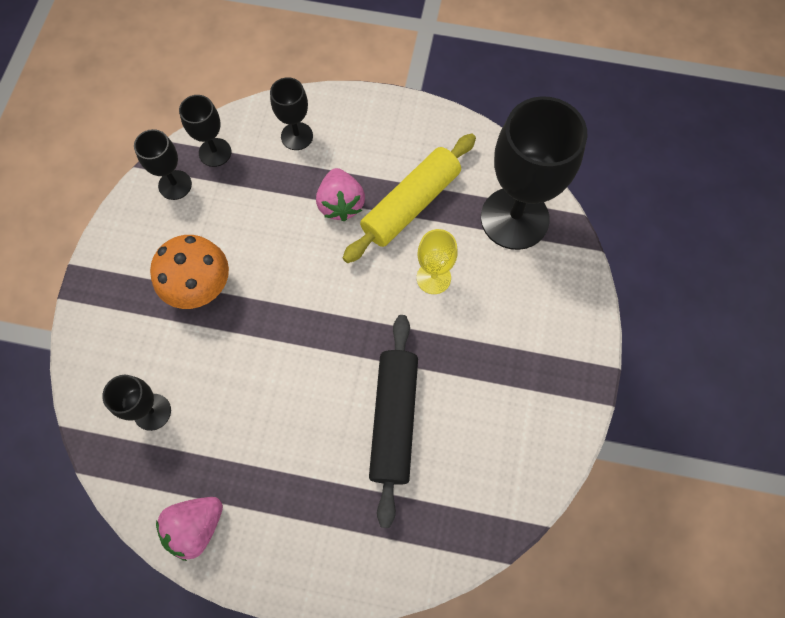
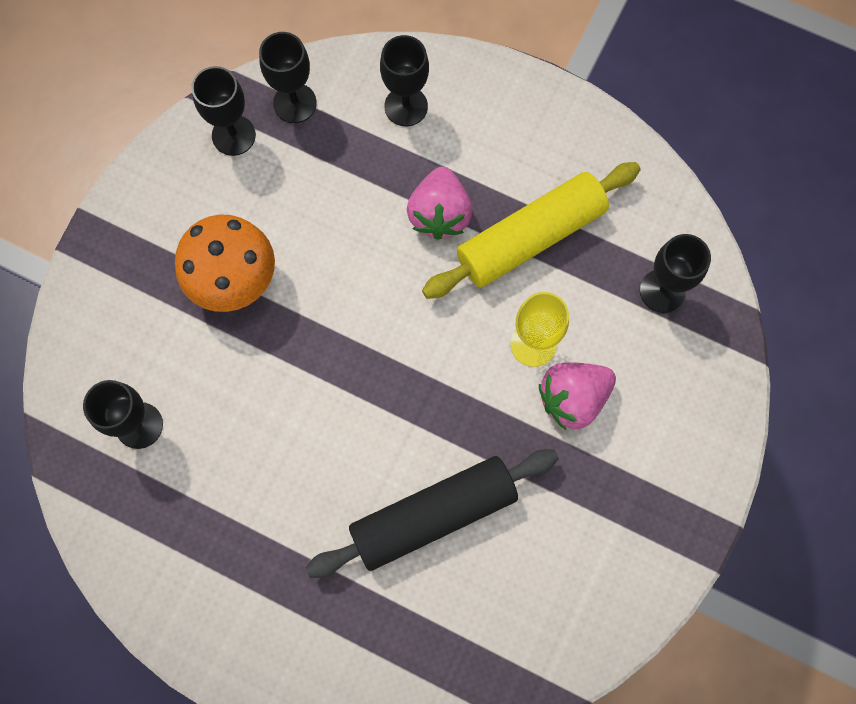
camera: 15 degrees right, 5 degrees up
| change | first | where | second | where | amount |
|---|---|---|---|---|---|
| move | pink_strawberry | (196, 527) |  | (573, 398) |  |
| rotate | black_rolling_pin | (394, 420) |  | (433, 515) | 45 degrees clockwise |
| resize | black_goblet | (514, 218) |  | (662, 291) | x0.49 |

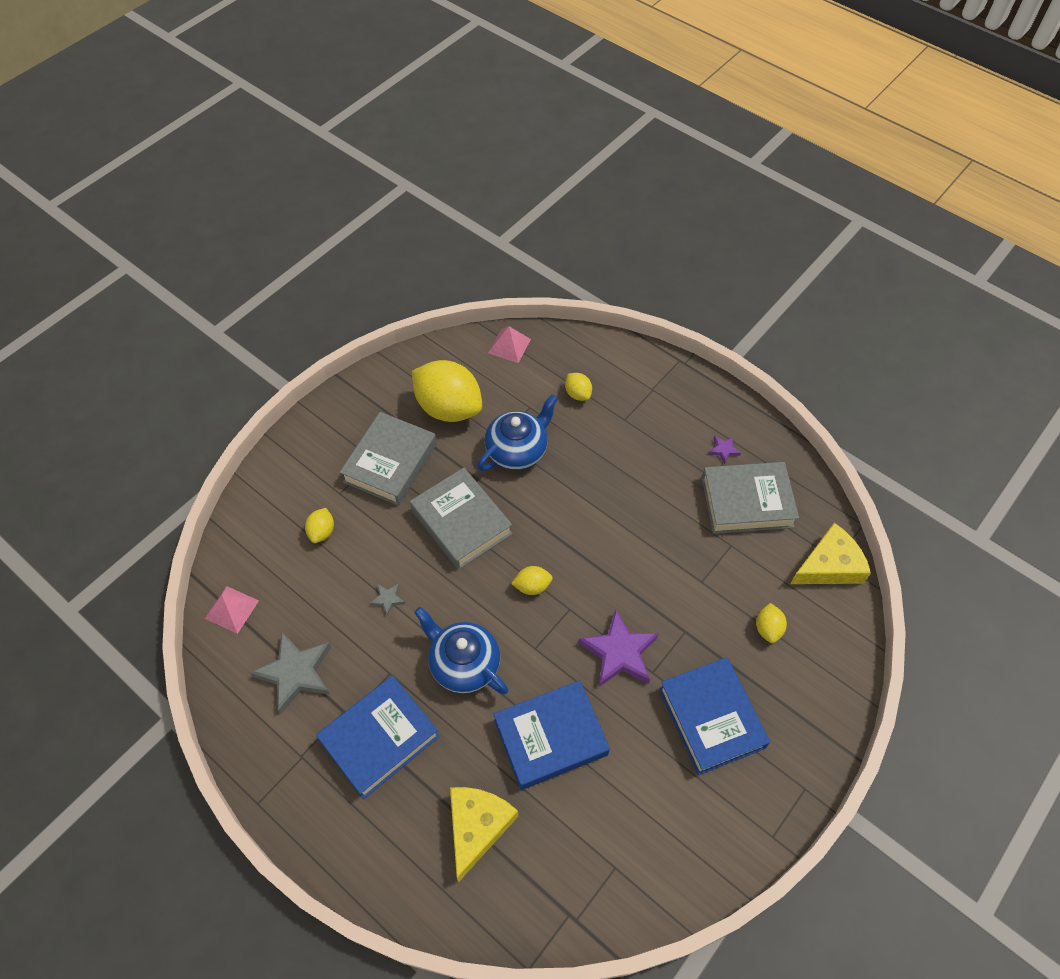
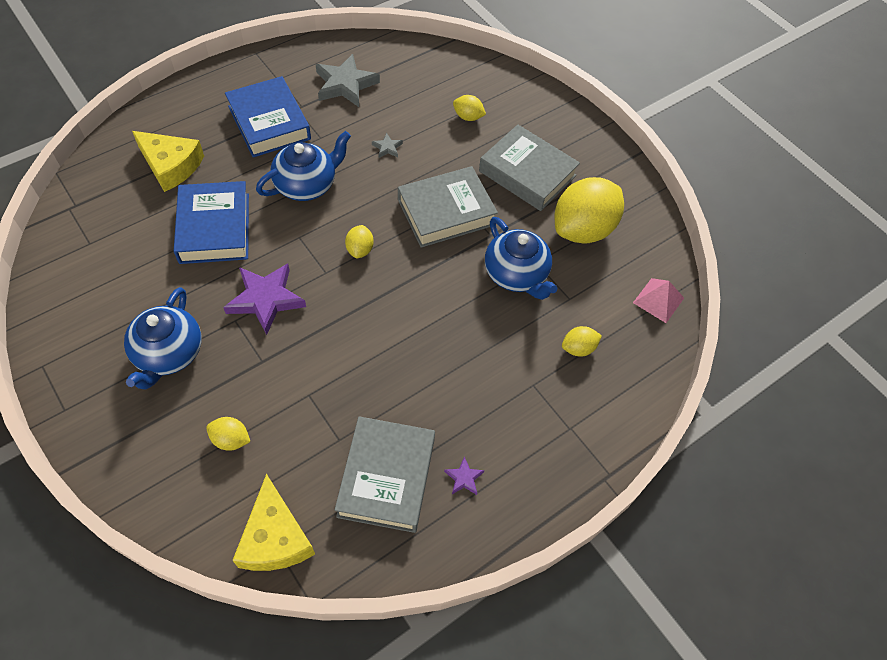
camera: 100 degrees right, 0 degrees up
| change | first | where | second | where | amount |
|---|---|---|---|---|---|
| delete | pink_pyramid | (231, 609) |  |  |  |
| replace | blue_book | (711, 718) | blue_teapot | (168, 354) |  |

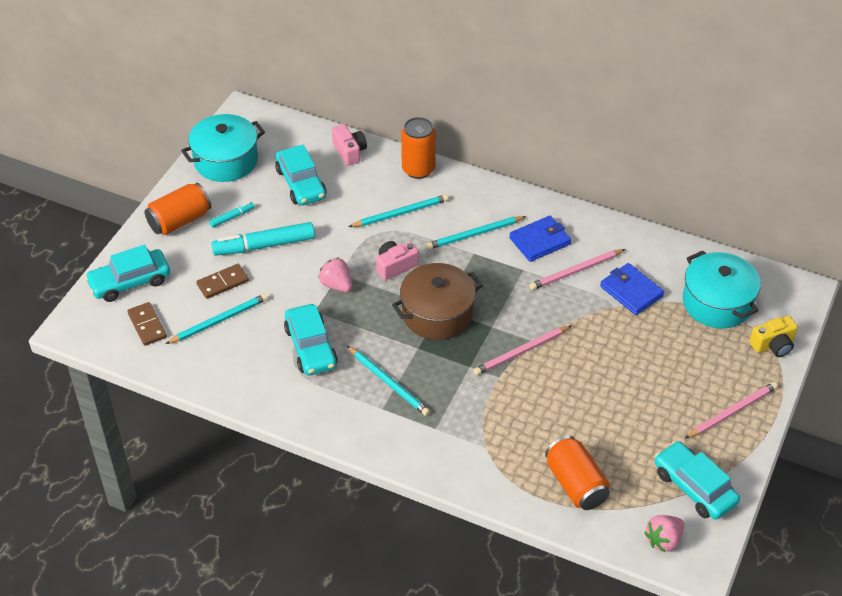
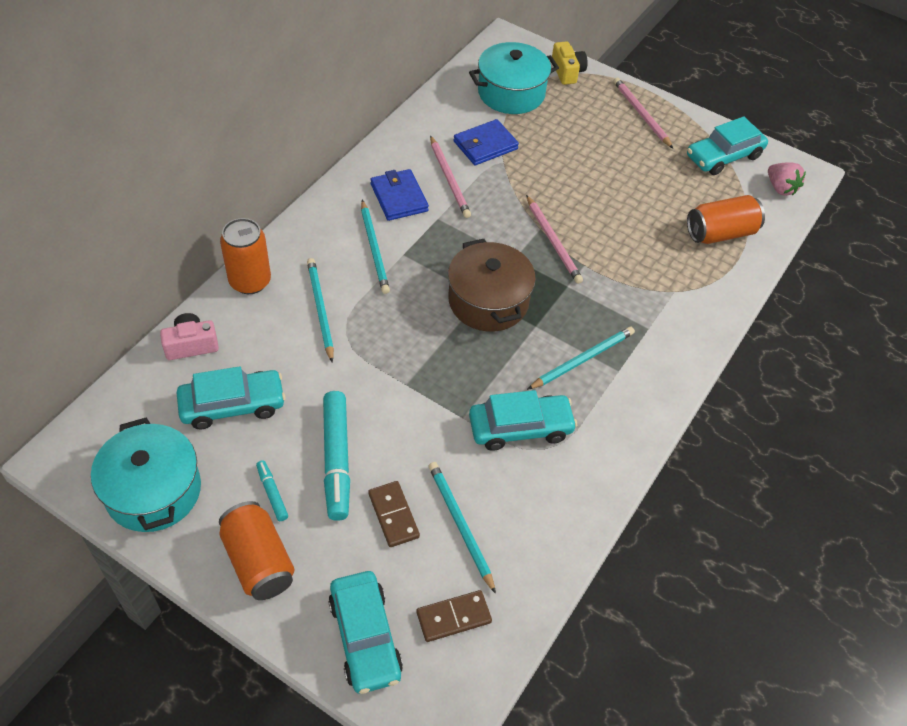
camera: 85 degrees left, 5 degrees up
| change | first | where | second | where | amount |
|---|---|---|---|---|---|
| delete | pink_strawberry | (336, 285) |  |  |  |
| delete | pink_camera | (395, 266) |  |  |  |

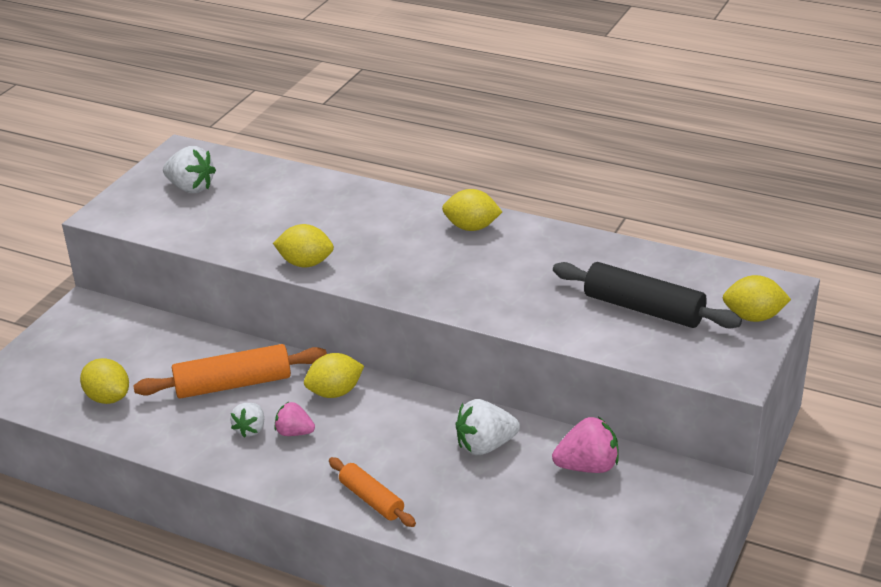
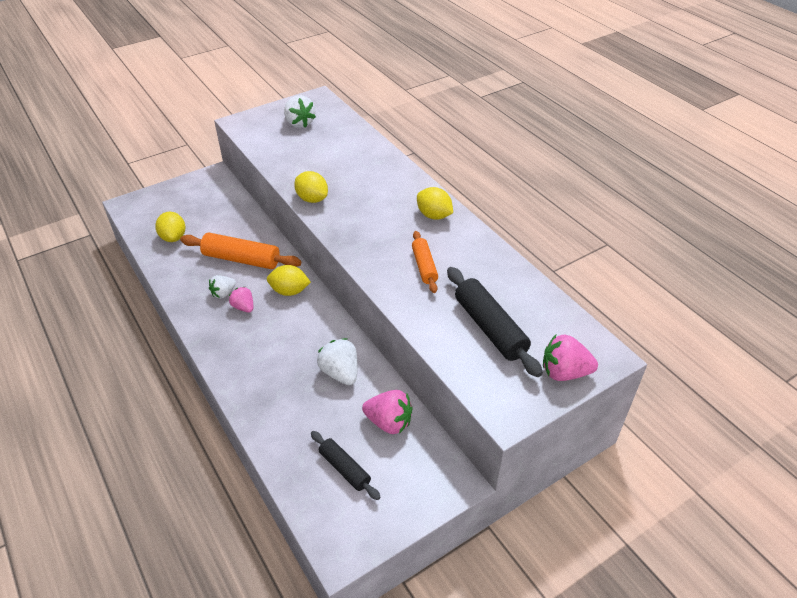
camera: 30 degrees right, 10 degrees up
| change | first | where | second | where | amount |
|---|---|---|---|---|---|
| insert |  |  | black_rolling_pin | (344, 469) |  |
| move | orange_rolling_pin | (371, 499) |  | (424, 266) |  |
| replace | yellow_lemon | (753, 317) | pink_strawberry | (564, 372) |  |
| rotate | white_strawberry | (485, 446) |  | (340, 373) | 45 degrees clockwise |

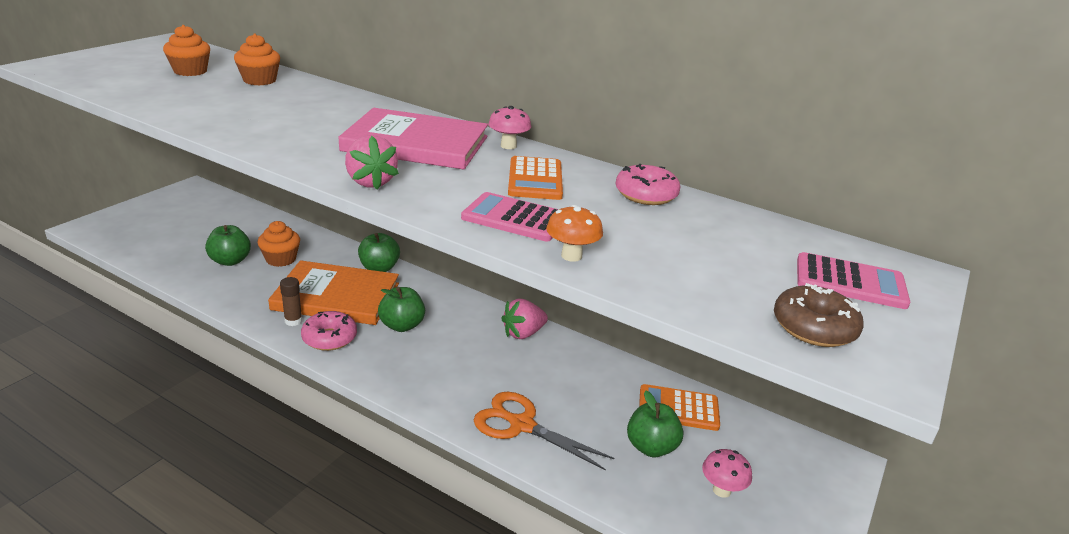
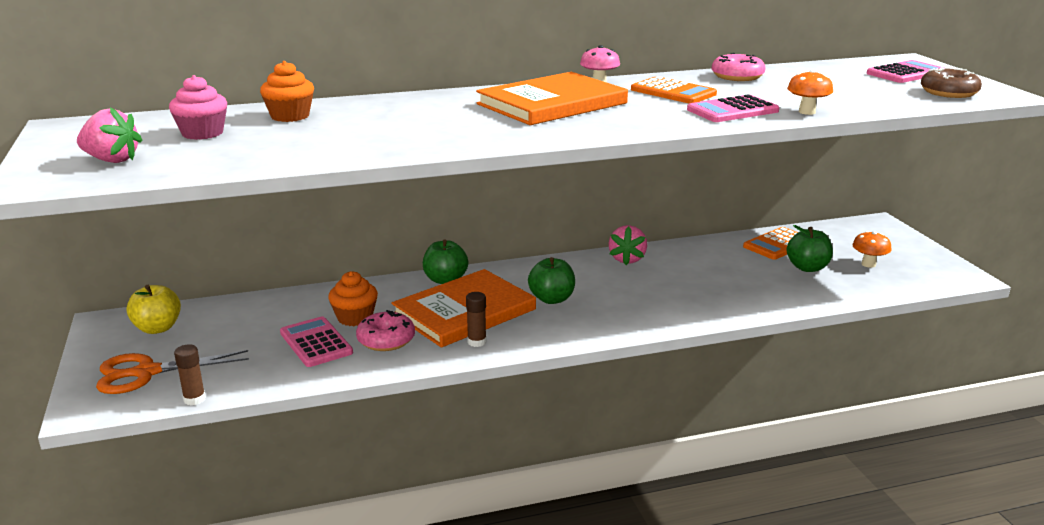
camera: 45 degrees left, 5 degrees down
| change | first | where | second | where | amount |
|---|---|---|---|---|---|
| insert |  |  | yellow_apple | (157, 328) |  |
| insert |  |  | brown_glue_stick | (194, 399) |  |
| move | pink_donut | (329, 338) |  | (386, 340) |  |
| move | pink_strawberry | (370, 182) |  | (112, 160) |  |
| move | orange_scissors | (522, 425) |  | (147, 372) |  |
| replace | green_apple | (230, 261) | pink_calculator | (316, 343) |  |
| recolor | orange_cupcake | (190, 71) | pink_cupcake | (202, 133) |  |
| recolor | pink_book | (416, 144) | orange_book | (552, 104) |  |
| recolor | pink_mushroom | (721, 490) | orange_mushroom | (868, 264) |  |

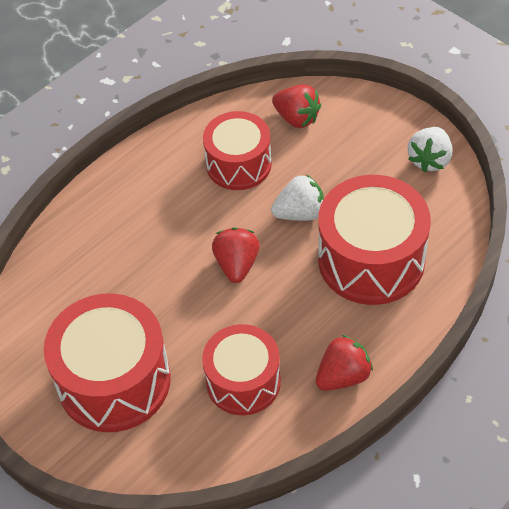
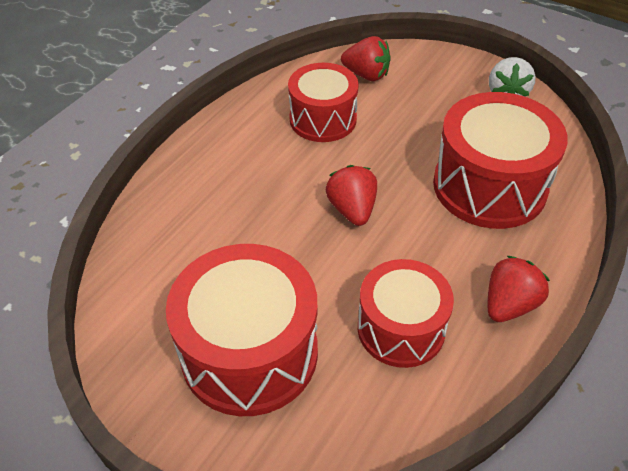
camera: 15 degrees left, 5 degrees down
| change | first | where | second | where | amount |
|---|---|---|---|---|---|
| delete | white_strawberry | (300, 213) |  |  |  |

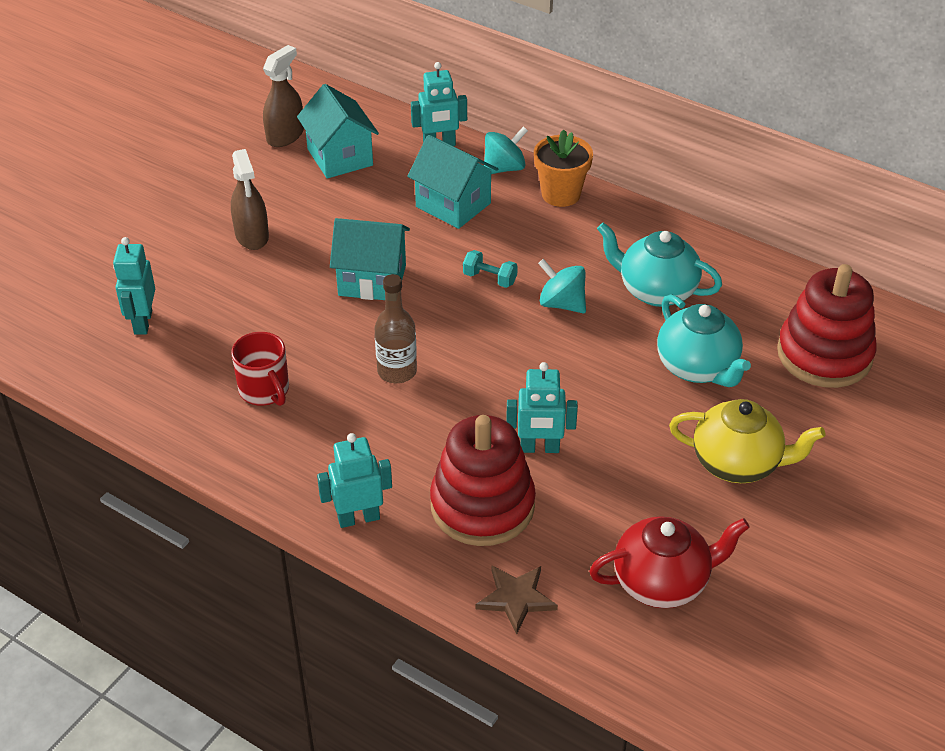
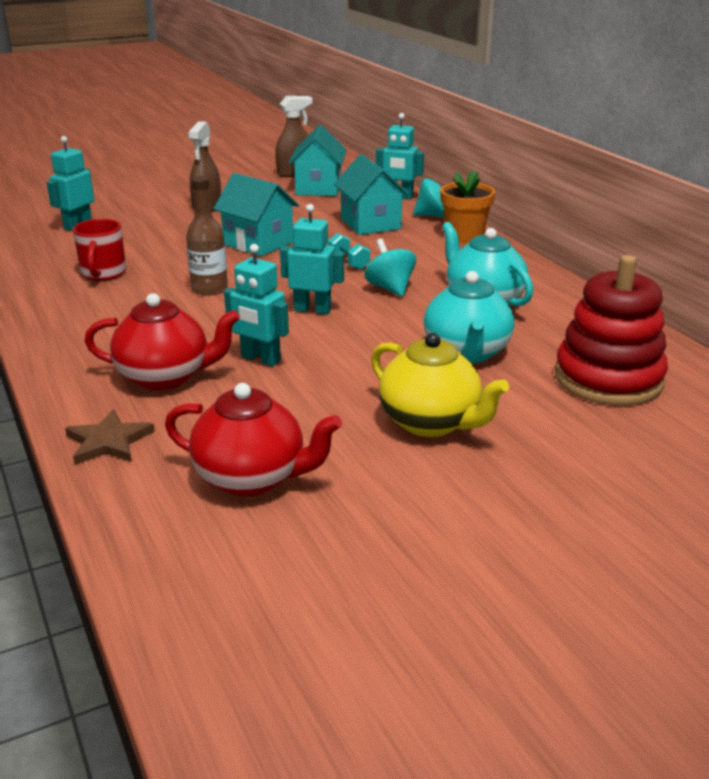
camera: 30 degrees right, 15 degrees down
| change | first | where | second | where | amount |
|---|---|---|---|---|---|
| move | turquoise_robot | (358, 518) |  | (312, 310) |  |
| replace | red_stacking_toy | (482, 505) | red_teapot | (165, 377) |  |

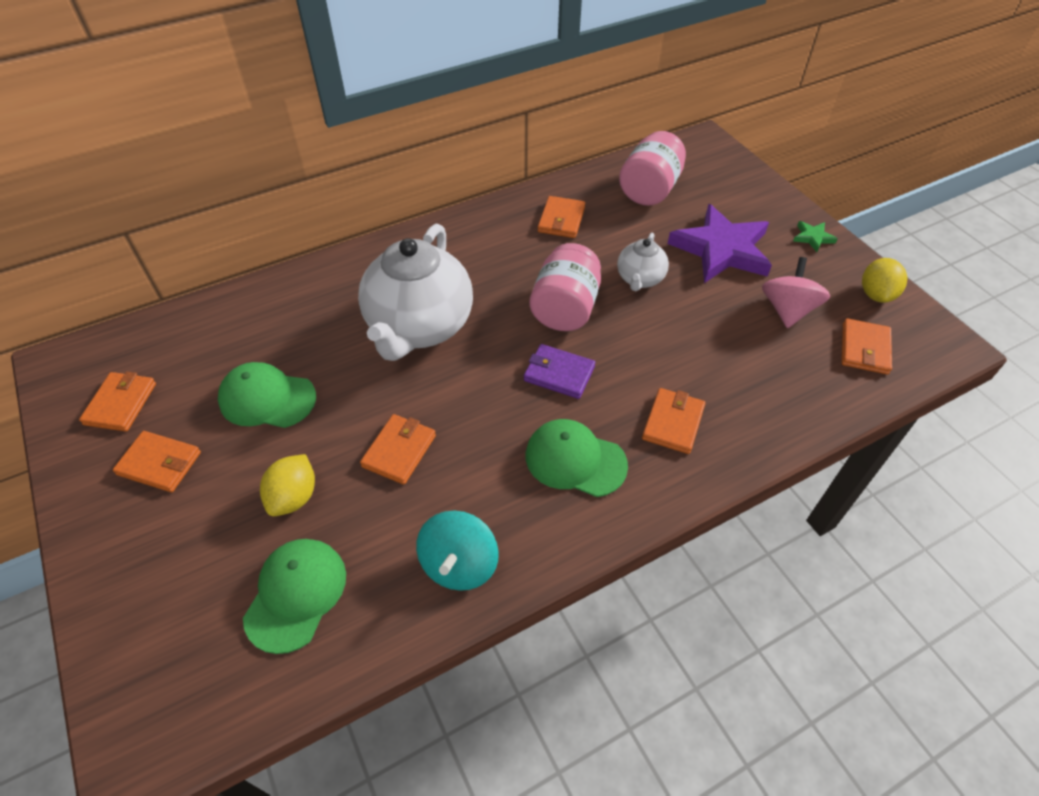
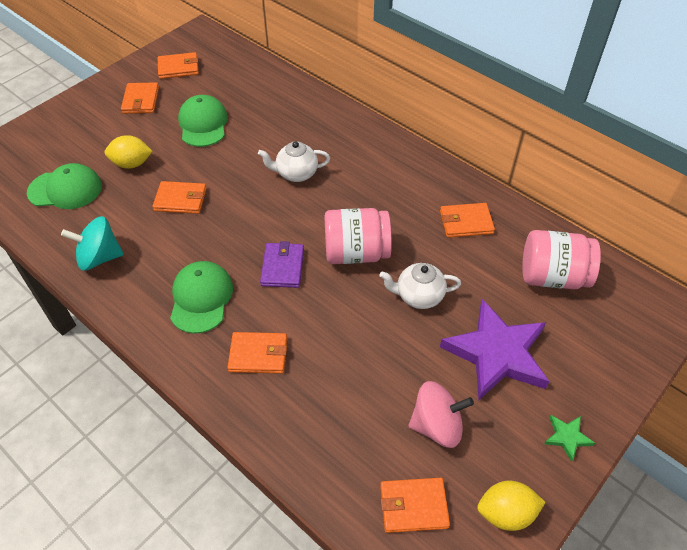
camera: 70 degrees right, 0 degrees up
| change | first | where | second | where | amount |
|---|---|---|---|---|---|
| resize | white_teapot | (419, 327) |  | (296, 174) | x0.49 |

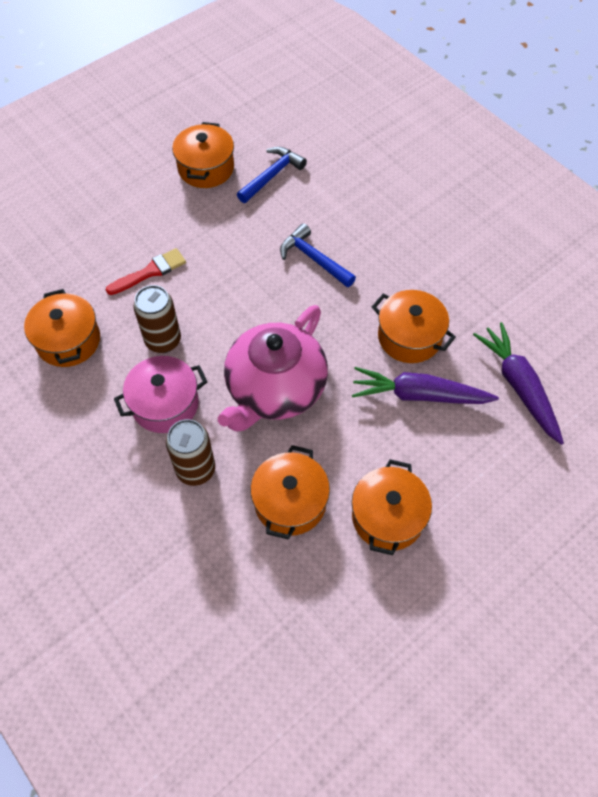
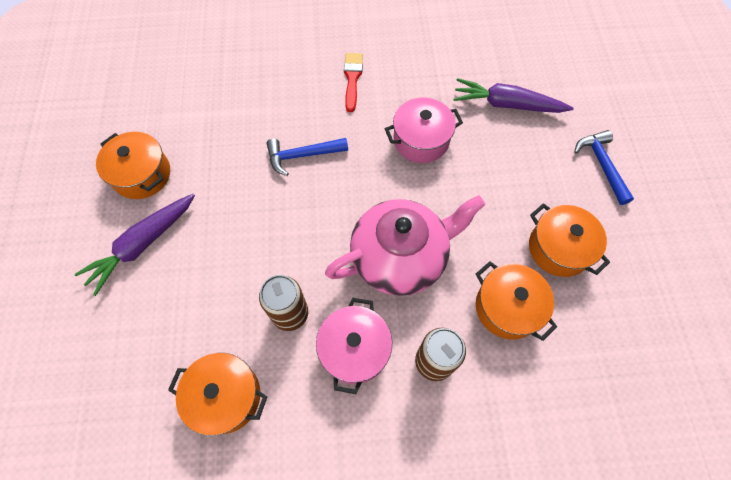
camera: 55 degrees left, 5 degrees up
| change | first | where | second | where | amount |
|---|---|---|---|---|---|
| move | red_brush | (150, 272) |  | (352, 79) |  |
| move | blue_hammer | (272, 176) |  | (602, 165) |  |
| move | purple_carrot | (419, 395) |  | (143, 244) |  |
| recolor | orange_pot | (409, 337) | pink_pot | (421, 140) |  |
| rotate | pink_teapot | (275, 389) |  | (400, 256) | 90 degrees counterclockwise |

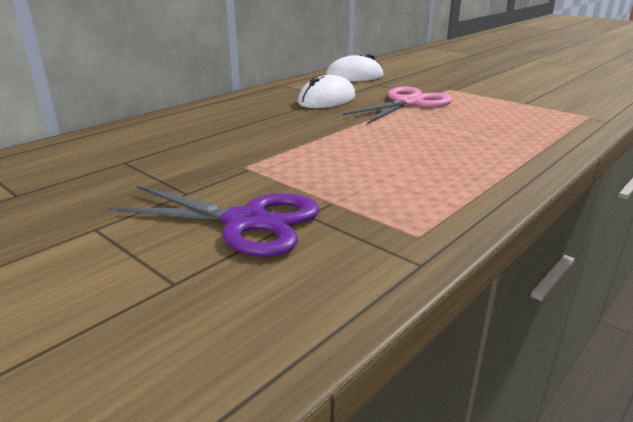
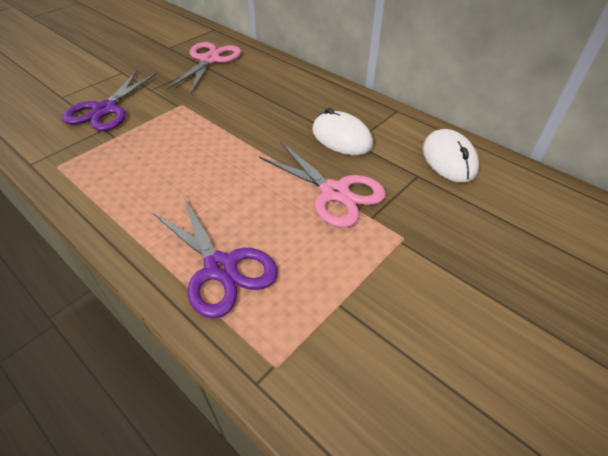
camera: 90 degrees right, 20 degrees up
| change | first | where | second | where | amount |
|---|---|---|---|---|---|
| insert |  |  | purple_scissors | (220, 268) |  |
| insert |  |  | pink_scissors | (210, 60) |  |

